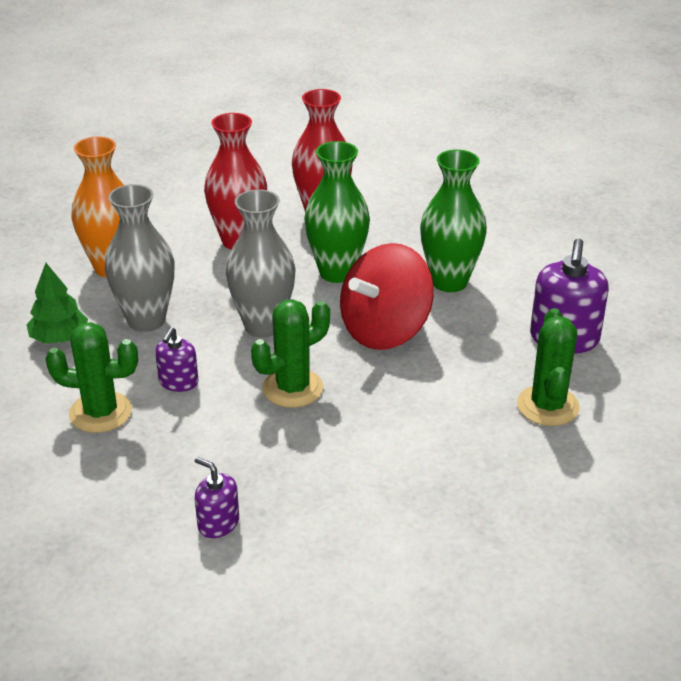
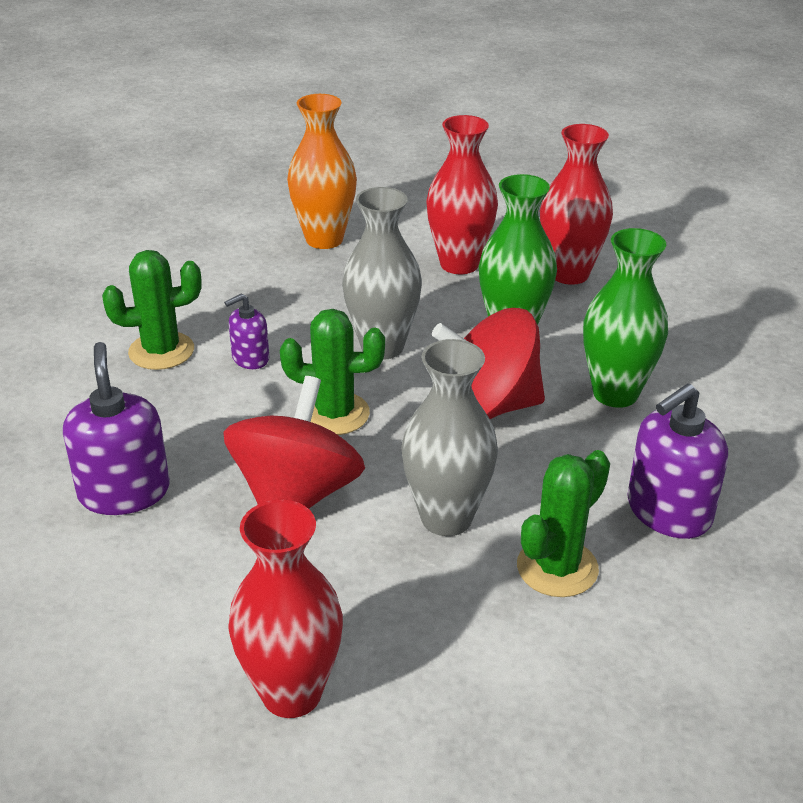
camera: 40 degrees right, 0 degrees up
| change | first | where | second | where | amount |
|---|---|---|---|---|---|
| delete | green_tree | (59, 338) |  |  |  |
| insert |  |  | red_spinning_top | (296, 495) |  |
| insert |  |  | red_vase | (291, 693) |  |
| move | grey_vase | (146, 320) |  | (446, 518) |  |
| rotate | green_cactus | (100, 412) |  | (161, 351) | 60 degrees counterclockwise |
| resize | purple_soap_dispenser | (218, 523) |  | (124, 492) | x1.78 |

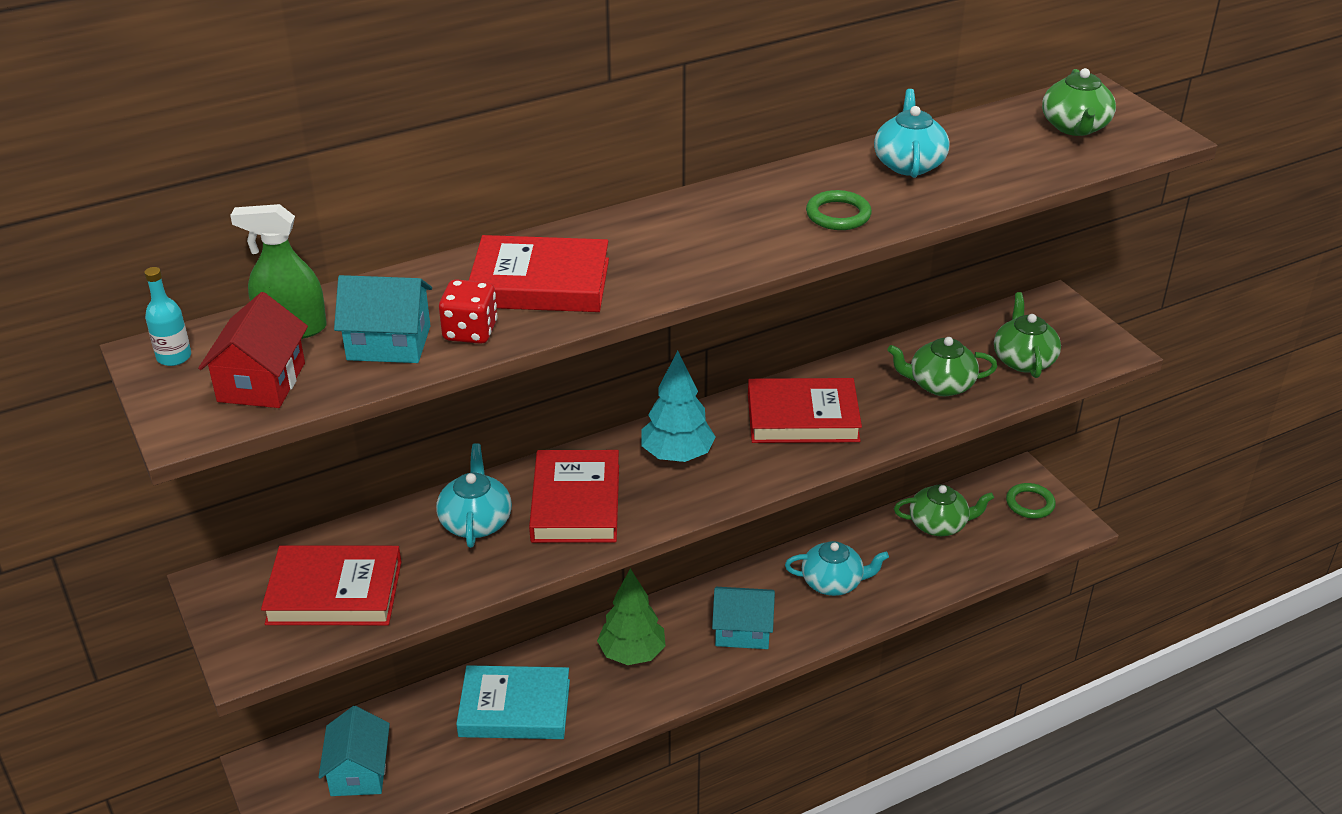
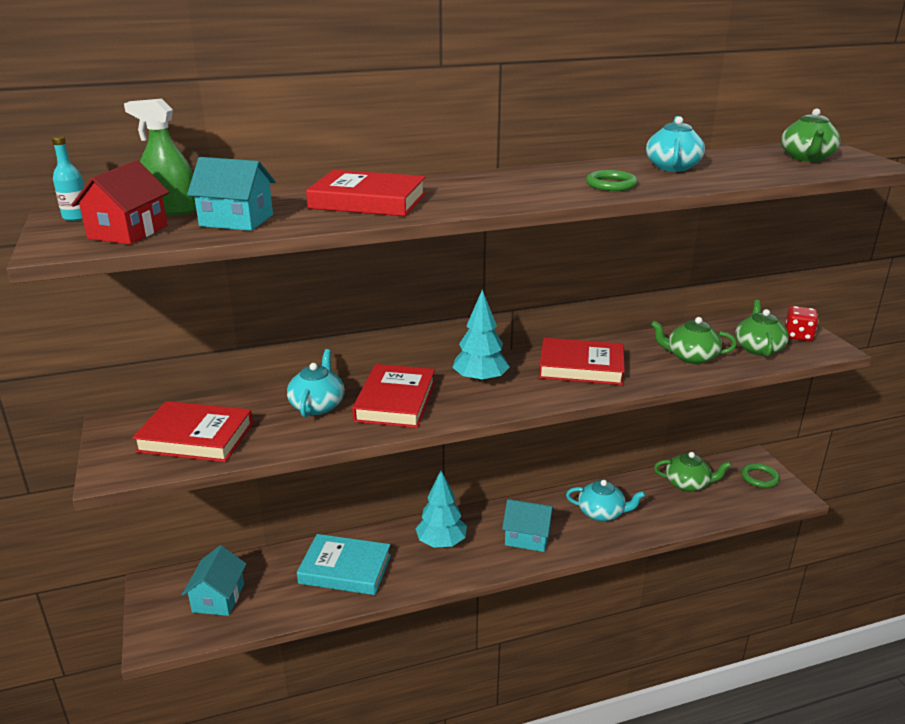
camera: 10 degrees right, 10 degrees down
| change | first | where | second | where | amount |
|---|---|---|---|---|---|
| move | red_dice | (470, 332) |  | (798, 336) |  |
| recolor | green_tree | (632, 653) | turquoise_tree | (441, 543) |  |

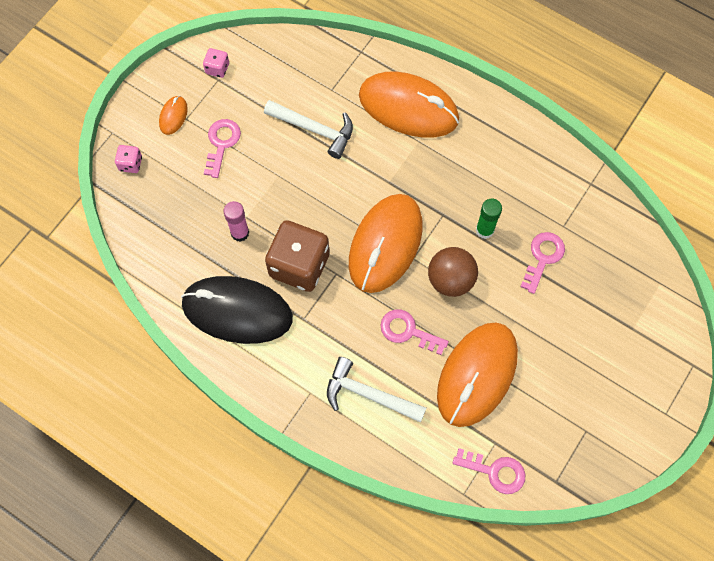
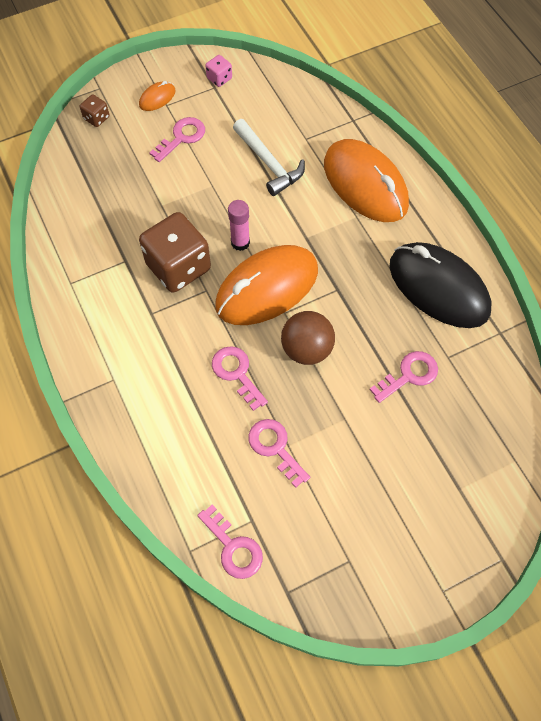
camera: 30 degrees right, 5 degrees down
| change | first | where | second | where | amount |
|---|---|---|---|---|---|
| delete | white_hammer | (368, 394) |  |  |  |
| delete | green_glue_stick | (484, 230) |  |  |  |
| move | black_mouse | (237, 311) |  | (438, 288) |  |
| move | pink_glue_stick | (240, 233) |  | (240, 242) |  |
| replace | orange_mouse | (477, 375) | pink_key | (275, 447) |  |
| recolor | pink_dice | (130, 164) | brown_dice | (96, 118) |  |

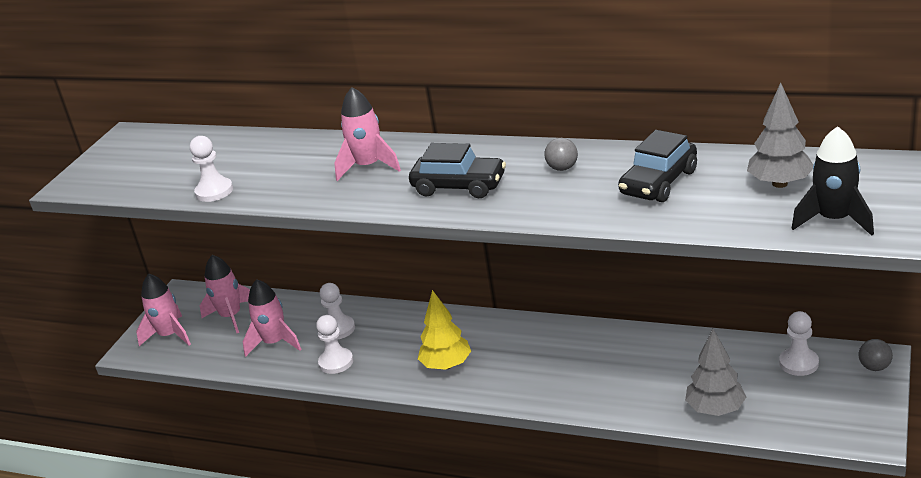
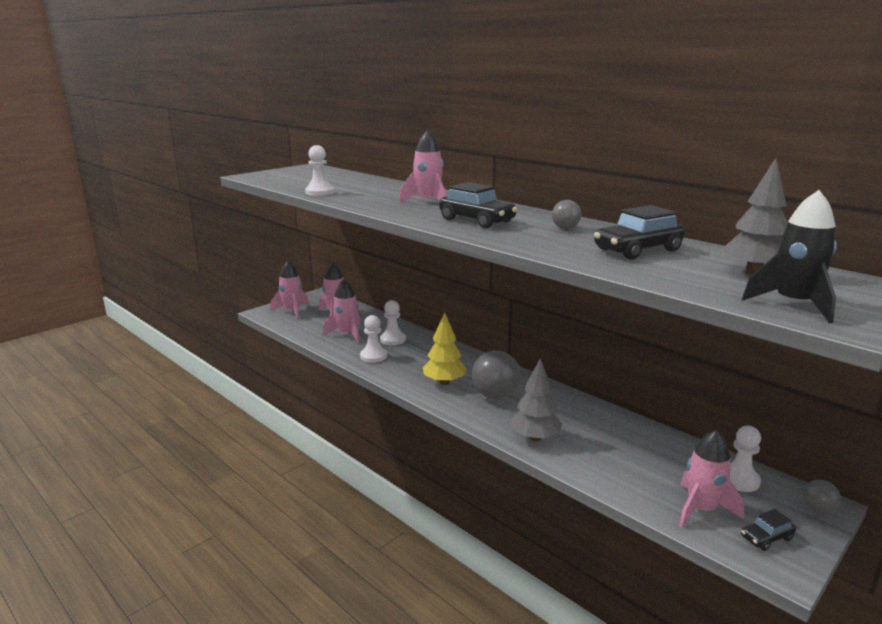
camera: 20 degrees right, 10 degrees down
| change | first | where | second | where | amount |
|---|---|---|---|---|---|
| insert |  |  | grey_ball | (495, 396) |  |
| insert |  |  | pink_rocket | (701, 509) |  |
| insert |  |  | black_car | (766, 538) |  |
| move | grey_tree | (715, 409) |  | (535, 437) |  |

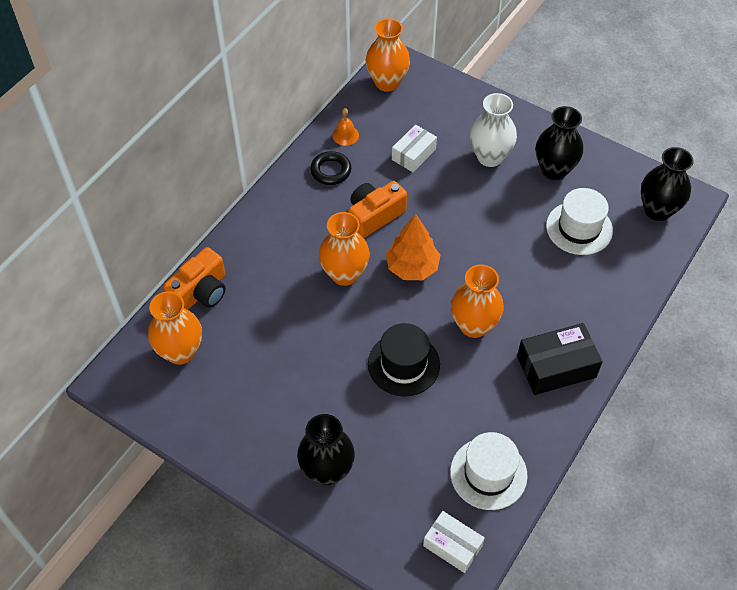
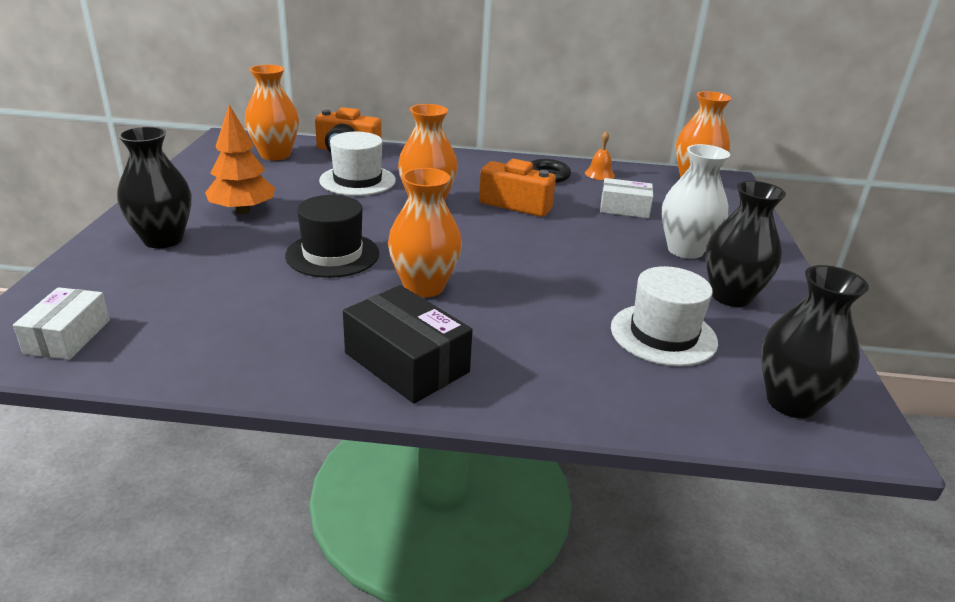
camera: 60 degrees right, 25 degrees down
| change | first | where | second | where | amount |
|---|---|---|---|---|---|
| move | orange_tree | (412, 267) |  | (243, 211) |  |
| move | white_hat | (488, 473) |  | (357, 180) |  |

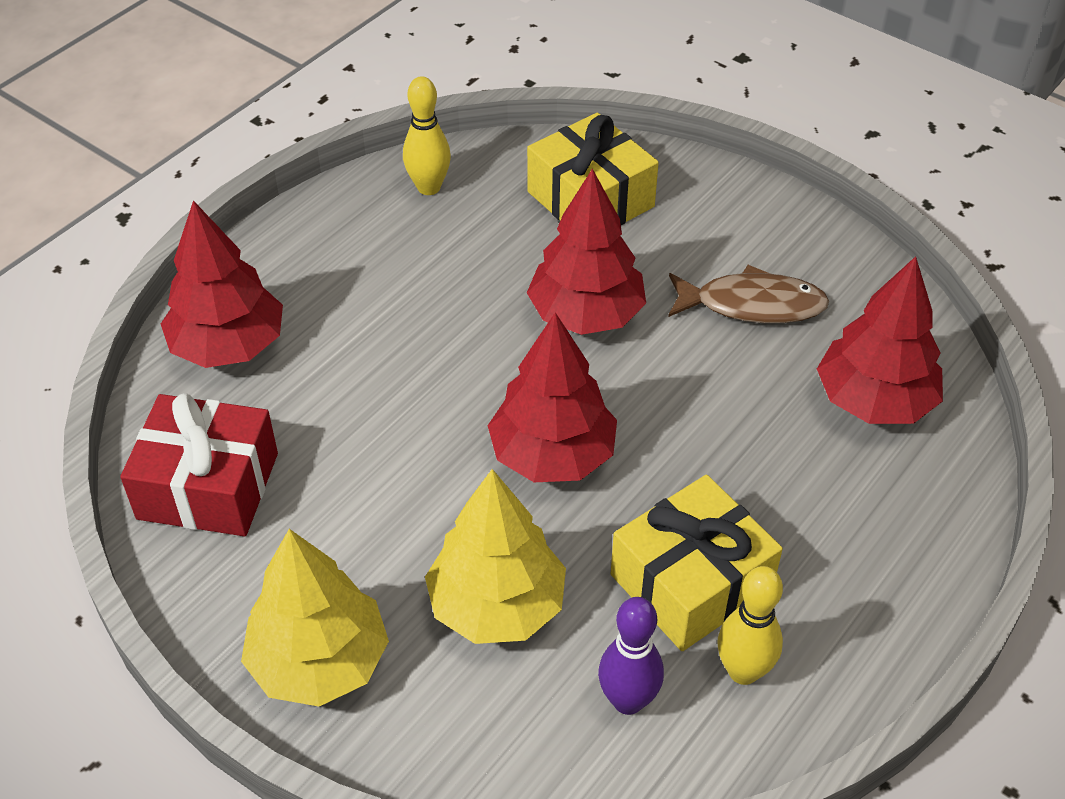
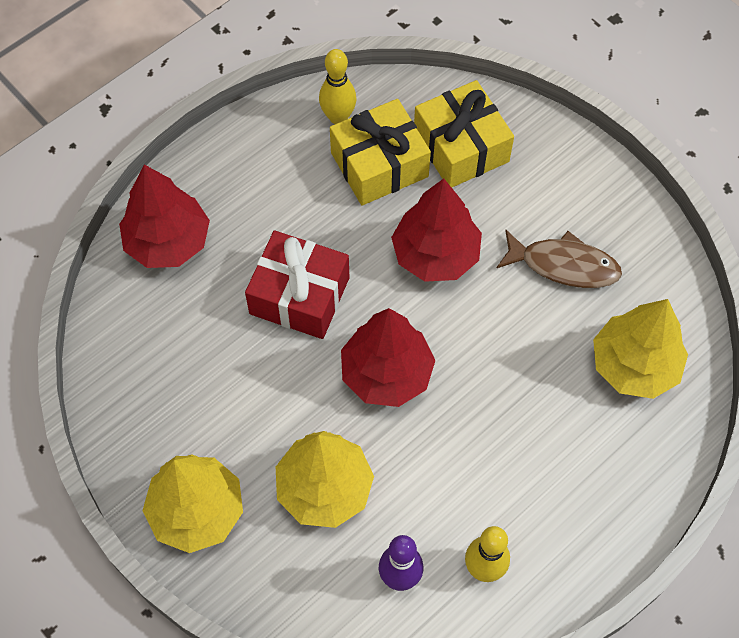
camera: 10 degrees right, 15 degrees up
| change | first | where | second | where | amount |
|---|---|---|---|---|---|
| move | red_gift | (208, 486) |  | (299, 296) |  |
| move | yellow_gift | (691, 582) |  | (379, 165) |  |
| recolor | red_tree | (874, 401) | yellow_tree | (634, 365) |  |

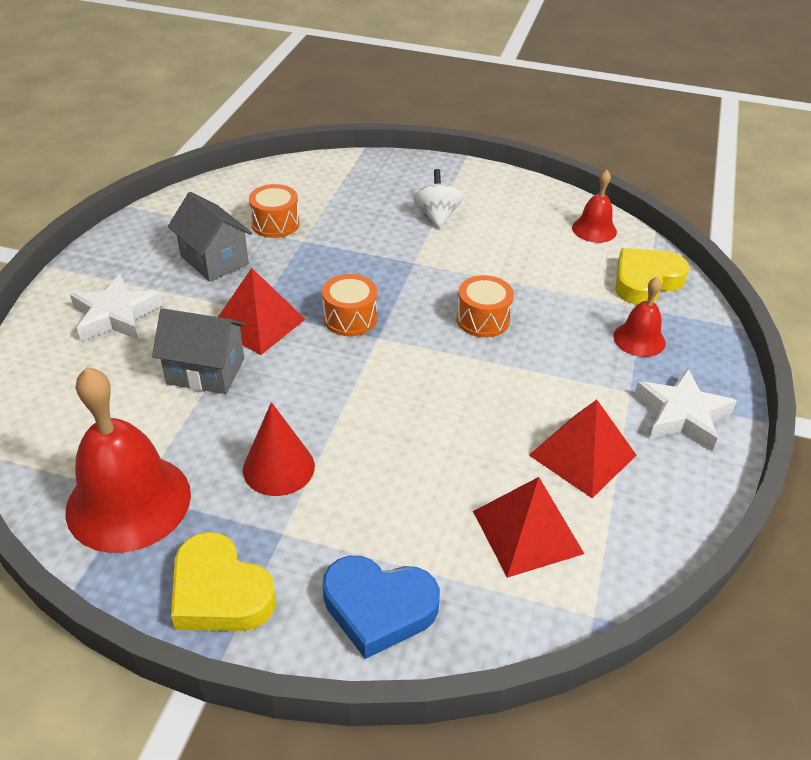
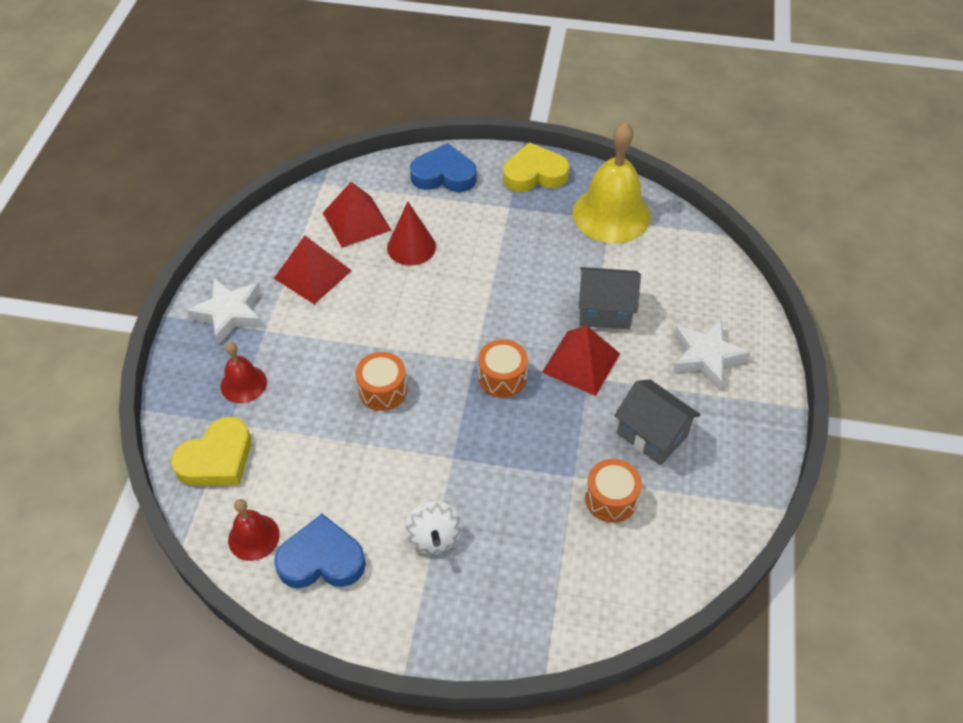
camera: 175 degrees right, 10 degrees up
| change | first | where | second | where | amount |
|---|---|---|---|---|---|
| insert |  |  | blue_heart | (322, 559) |  |
| move | red_cone | (278, 467) |  | (411, 247) |  |
| recolor | red_bell | (128, 502) | yellow_bell | (611, 214) |  |
| rotate | yellow_heart | (220, 592) |  | (534, 174) | 45 degrees counterclockwise |

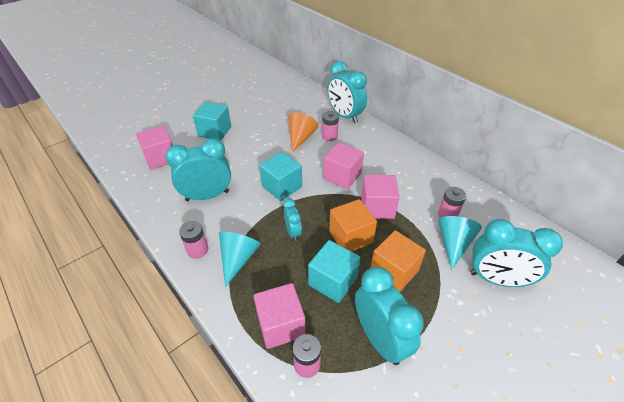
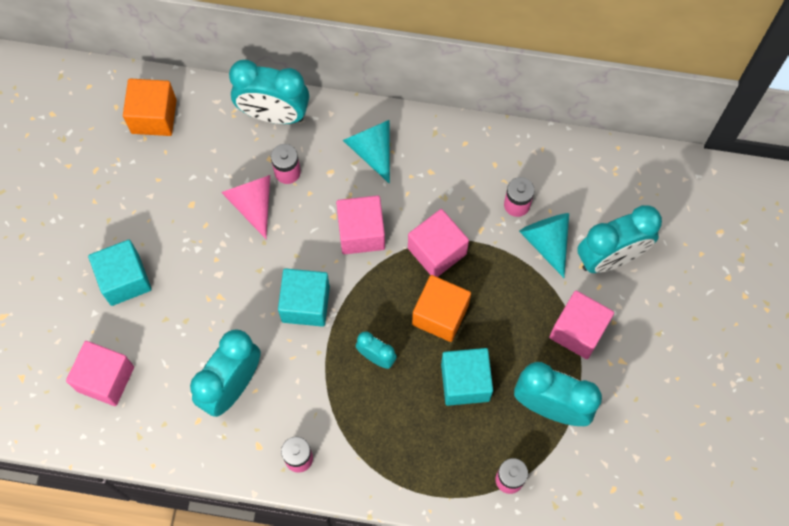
camera: 40 degrees left, 25 degrees up
| change | first | where | second | where | amount |
|---|---|---|---|---|---|
| move | turquoise_cone | (238, 259) |  | (372, 150) |  |
| move | pink_cube | (281, 325) |  | (578, 331) |  |
| move | orange_cube | (394, 271) |  | (154, 116) |  |
| recolor | orange_cone | (300, 138) | pink_cone | (252, 203) |  |

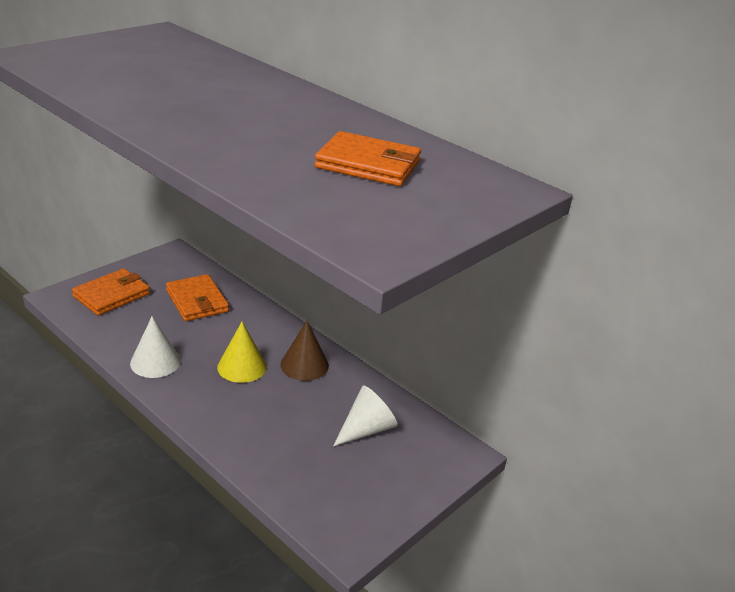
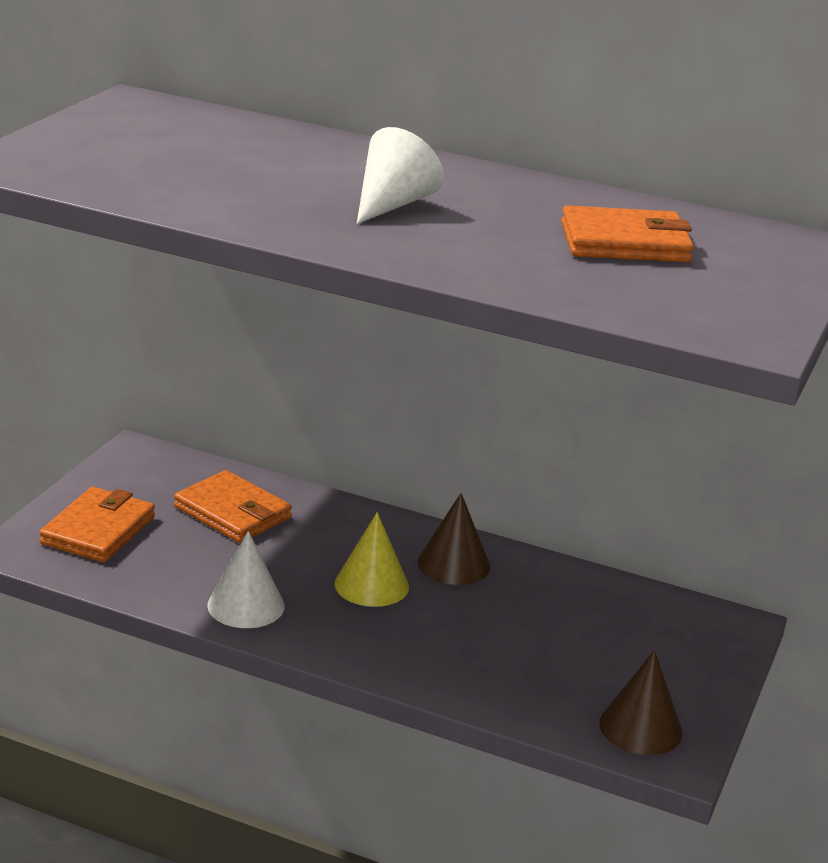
camera: 20 degrees left, 5 degrees down
| change | first | where | second | where | amount |
|---|---|---|---|---|---|
| insert |  |  | brown_cone | (640, 728) |  |
| move | white_cone | (366, 429) |  | (392, 204) |  |

